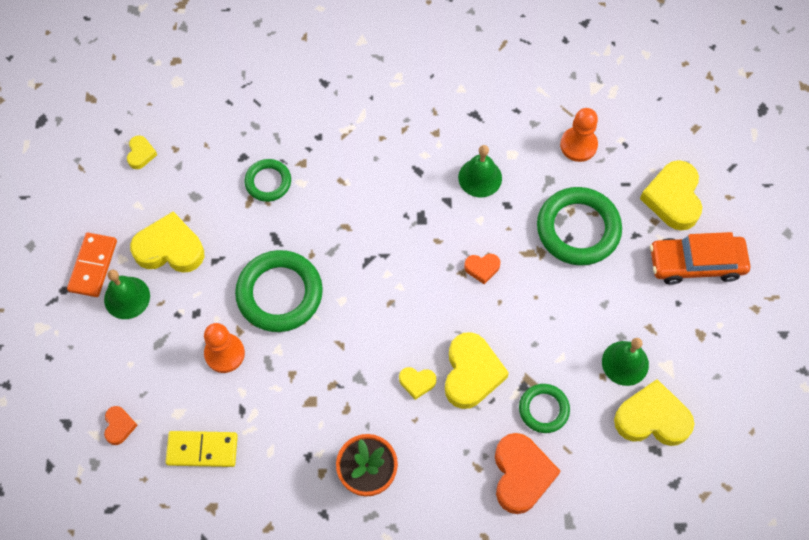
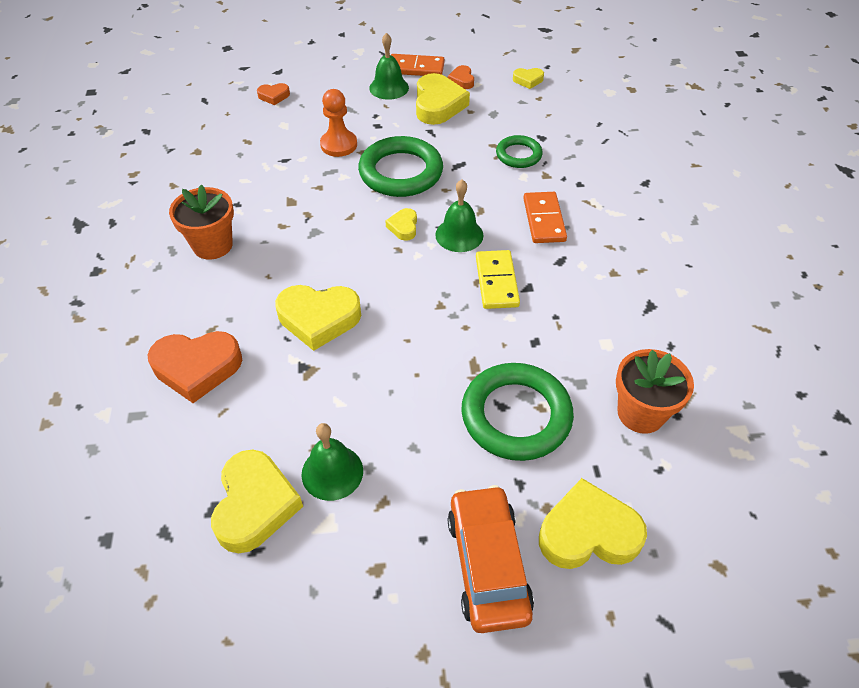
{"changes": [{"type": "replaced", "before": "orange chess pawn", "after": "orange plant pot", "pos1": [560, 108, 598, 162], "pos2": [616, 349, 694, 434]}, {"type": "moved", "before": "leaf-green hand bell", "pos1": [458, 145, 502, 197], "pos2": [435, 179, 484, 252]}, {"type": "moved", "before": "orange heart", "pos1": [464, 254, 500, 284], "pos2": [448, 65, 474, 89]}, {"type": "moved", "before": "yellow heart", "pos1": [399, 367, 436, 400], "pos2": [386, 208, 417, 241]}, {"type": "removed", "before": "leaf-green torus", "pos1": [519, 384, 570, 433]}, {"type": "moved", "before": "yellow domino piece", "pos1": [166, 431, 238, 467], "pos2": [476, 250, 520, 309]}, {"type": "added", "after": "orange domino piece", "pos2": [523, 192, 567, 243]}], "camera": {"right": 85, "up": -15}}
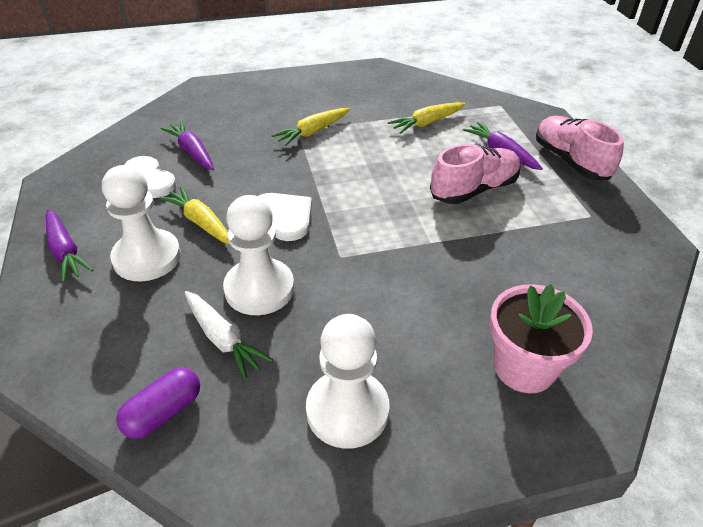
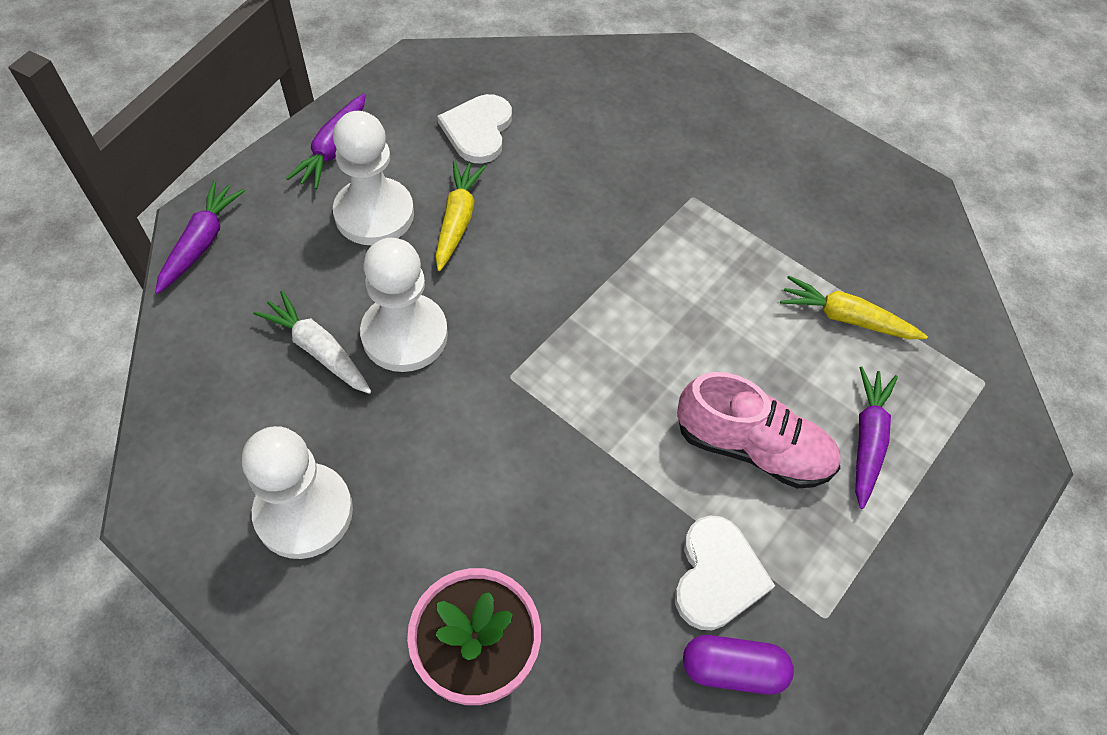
{"changes": [{"type": "removed", "before": "yellow toy carrot", "pos1": [271, 108, 350, 146]}, {"type": "removed", "before": "pink lace-up shoe", "pos1": [536, 116, 624, 180]}, {"type": "moved", "before": "purple toy carrot", "pos1": [161, 121, 214, 170], "pos2": [155, 181, 245, 294]}, {"type": "moved", "before": "snow-white heart", "pos1": [258, 193, 312, 241], "pos2": [675, 515, 775, 630]}, {"type": "turned", "before": "snow-white toy carrot", "pos1": [185, 291, 273, 379], "pos2": [253, 291, 371, 394], "turn": 120}, {"type": "moved", "before": "purple pill", "pos1": [116, 367, 200, 439], "pos2": [683, 635, 794, 695]}], "camera": {"right": 50, "up": 15}}
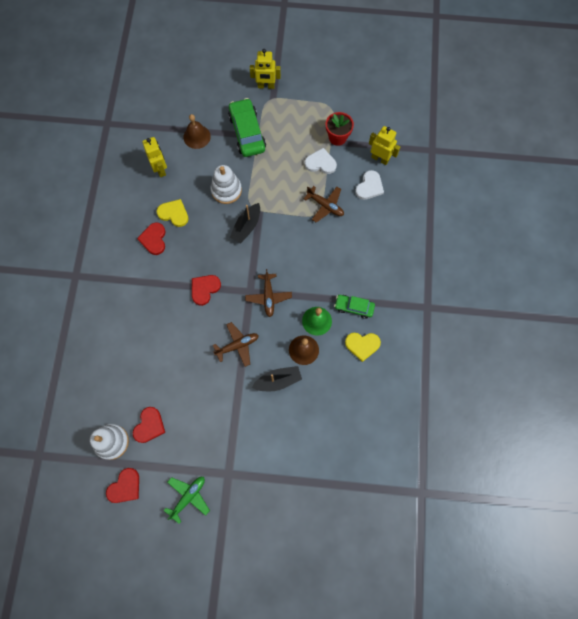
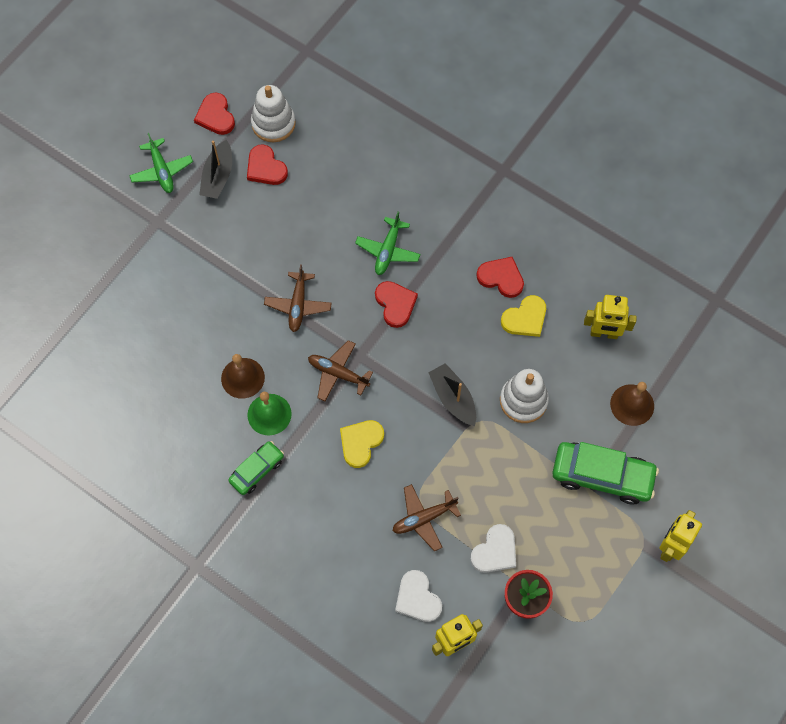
{"changes": [{"type": "moved", "before": "yellow heart", "pos1": [345, 333, 381, 362], "pos2": [340, 420, 384, 468]}, {"type": "moved", "before": "black sailboat", "pos1": [252, 366, 302, 391], "pos2": [199, 140, 232, 199]}, {"type": "added", "after": "leaf-green aeroplane", "pos2": [355, 211, 421, 275]}], "camera": {"right": 120, "up": -5}}
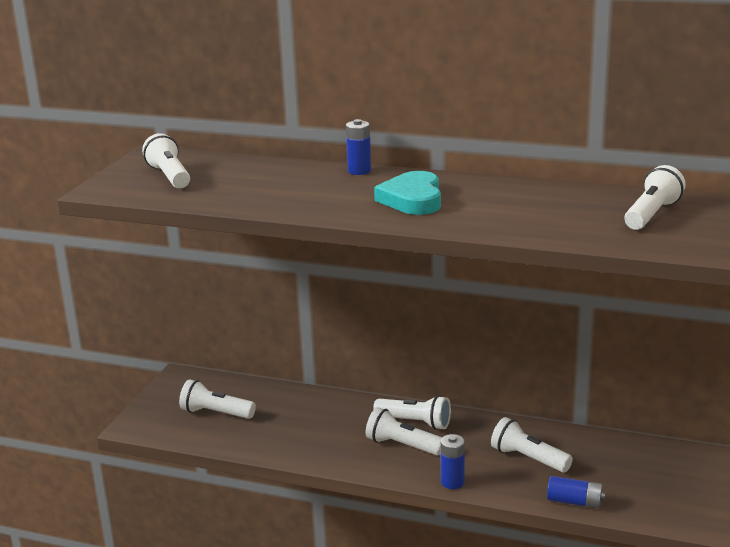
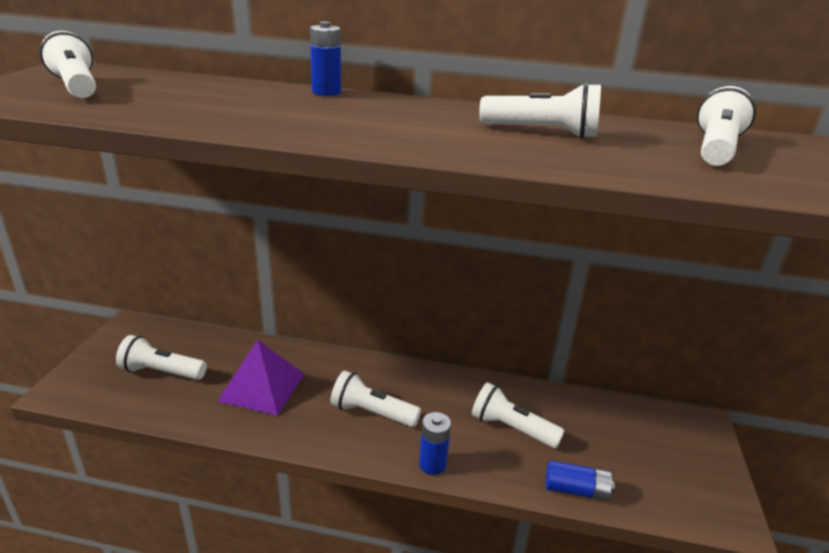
{"changes": [{"type": "removed", "before": "teal heart", "pos1": [374, 171, 441, 215]}, {"type": "moved", "before": "snow-white torch", "pos1": [373, 395, 451, 430], "pos2": [479, 83, 601, 139]}, {"type": "added", "after": "purple pyramid shape", "pos2": [218, 340, 305, 415]}], "camera": {"right": -10, "up": 5}}
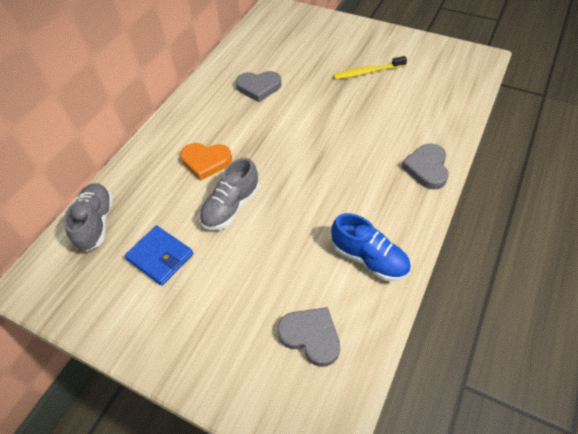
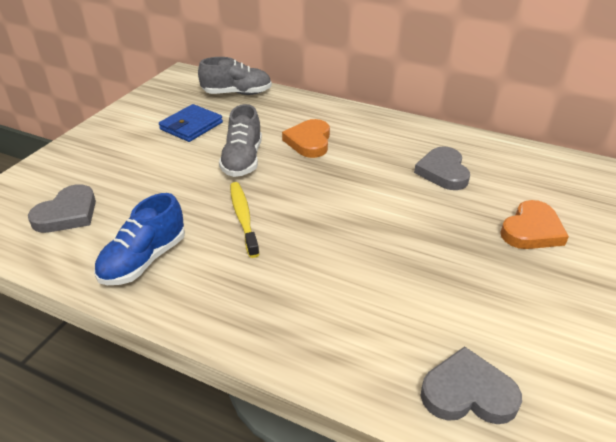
{"changes": [{"type": "moved", "before": "yellow dental brush", "pos1": [334, 56, 407, 80], "pos2": [230, 182, 260, 258]}, {"type": "moved", "before": "ash-grey heart", "pos1": [401, 143, 449, 190], "pos2": [420, 346, 522, 424]}, {"type": "turned", "before": "ash-grey lace-up shoe", "pos1": [200, 158, 259, 230], "pos2": [219, 104, 262, 177], "turn": -120}, {"type": "added", "after": "orange heart", "pos2": [500, 200, 569, 249]}], "camera": {"right": 85, "up": -15}}
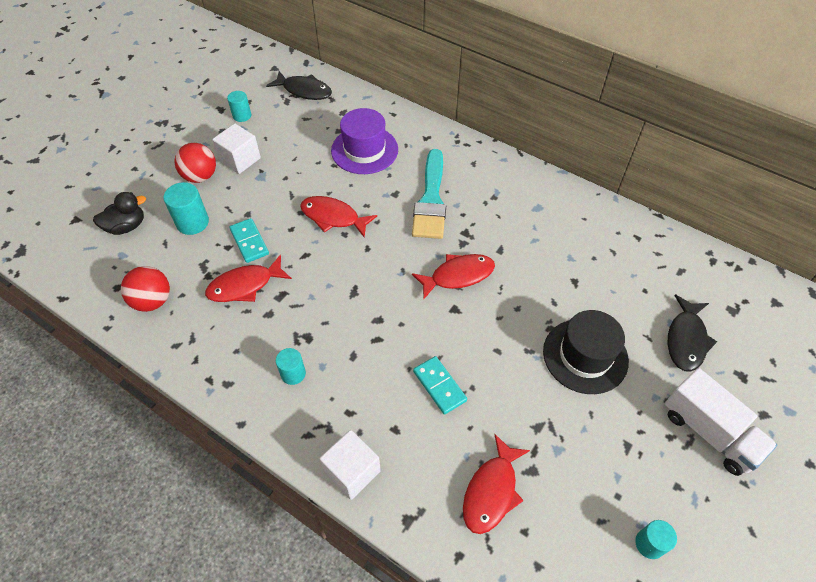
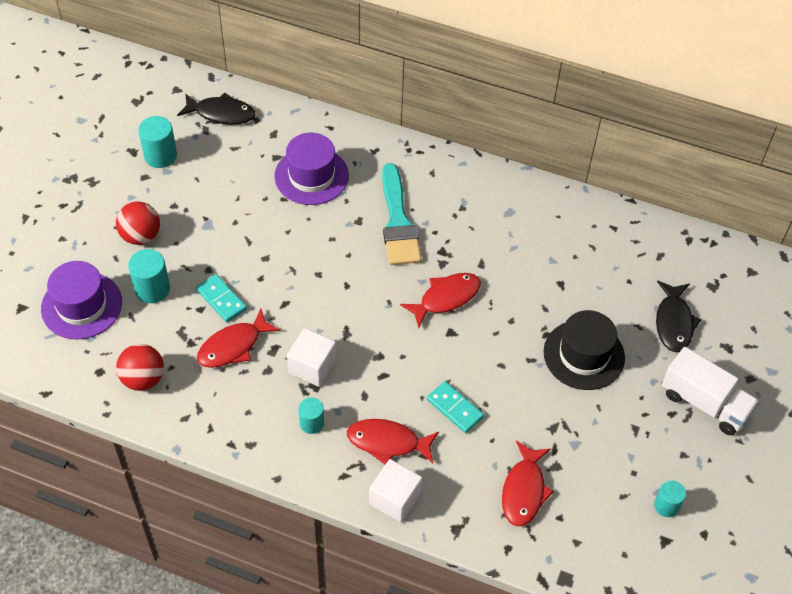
{"changes": [{"type": "resized", "before": "teal cylinder", "pos1": [227, 91, 251, 122], "pos2": [138, 116, 177, 168], "scale": 1.53}, {"type": "moved", "before": "snow-white solid cube", "pos1": [212, 123, 261, 174], "pos2": [287, 328, 336, 387]}, {"type": "replaced", "before": "black rubber duck", "after": "purple tall hat", "pos1": [93, 192, 146, 235], "pos2": [41, 261, 122, 339]}, {"type": "moved", "before": "crimson toy fish", "pos1": [300, 196, 377, 238], "pos2": [347, 419, 439, 465]}], "camera": {"right": -15, "up": 0}}
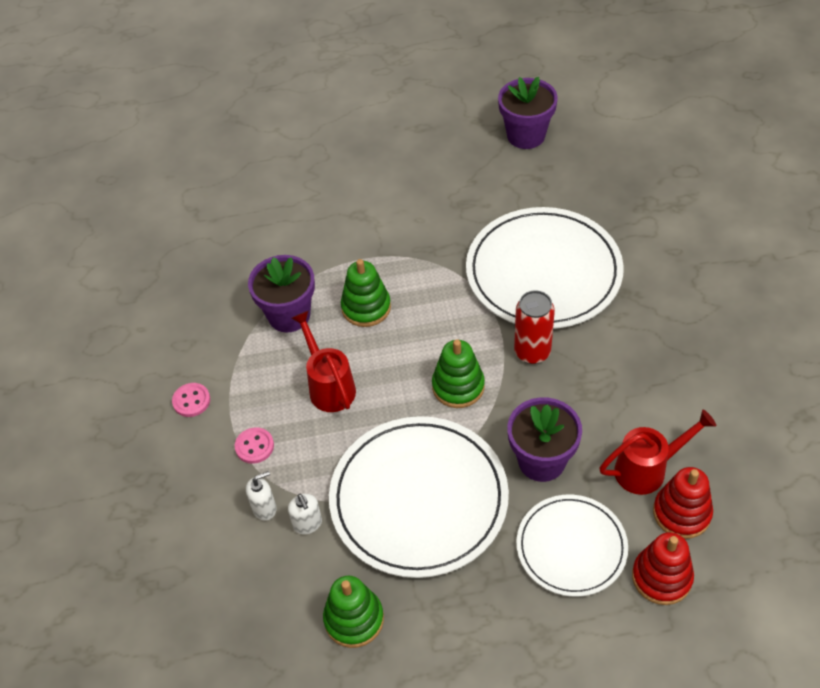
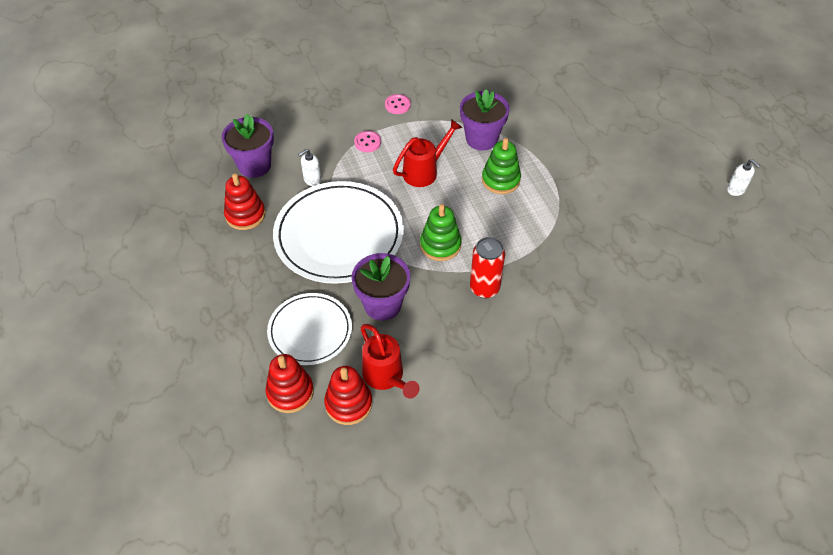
{"changes": [{"type": "moved", "before": "purple plant pot", "pos1": [498, 77, 558, 149], "pos2": [222, 114, 274, 178]}, {"type": "removed", "before": "snow-white flat dish", "pos1": [466, 207, 624, 329]}, {"type": "moved", "before": "snow-white pump bottle", "pos1": [246, 471, 277, 521], "pos2": [727, 159, 760, 196]}, {"type": "recoloured", "before": "leaf-green stacking toy", "after": "crimson stacking toy", "pos1": [323, 575, 384, 648], "pos2": [224, 173, 265, 230]}], "camera": {"right": 75, "up": 0}}
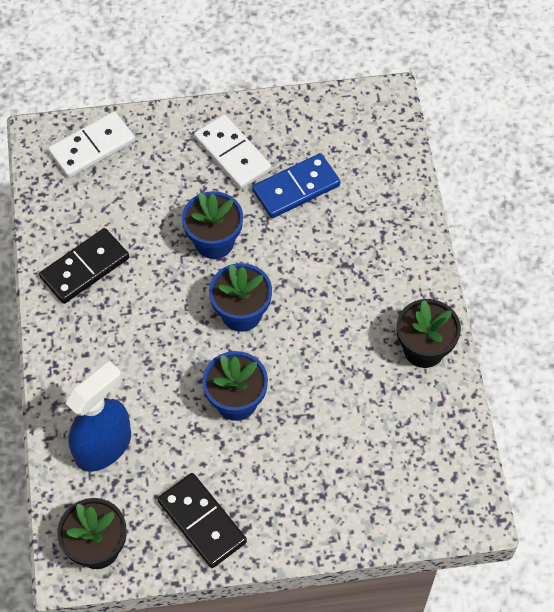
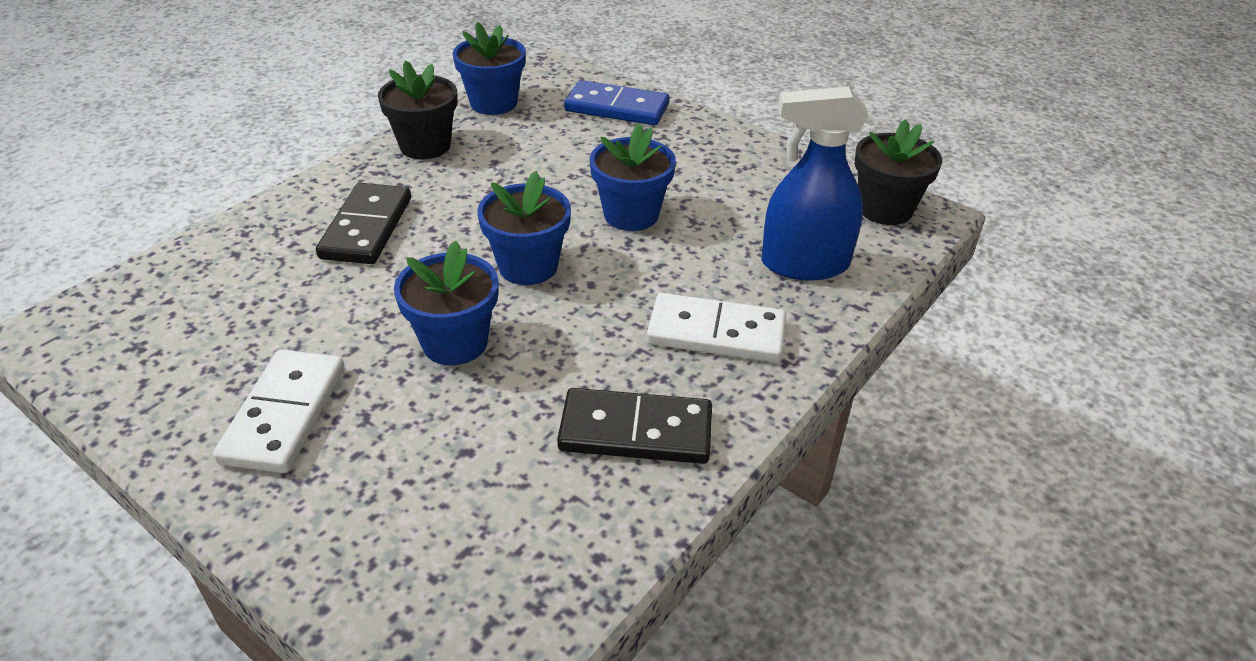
{"changes": [{"type": "moved", "before": "snow-white domino piece", "pos1": [48, 111, 135, 178], "pos2": [646, 293, 786, 363]}, {"type": "moved", "before": "royal blue domino piece", "pos1": [252, 153, 341, 218], "pos2": [564, 80, 669, 125]}, {"type": "moved", "before": "black domino piece", "pos1": [158, 473, 247, 568], "pos2": [316, 183, 411, 264]}, {"type": "added", "after": "royal blue plant pot", "pos2": [453, 22, 526, 115]}], "camera": {"right": -135, "up": -20}}
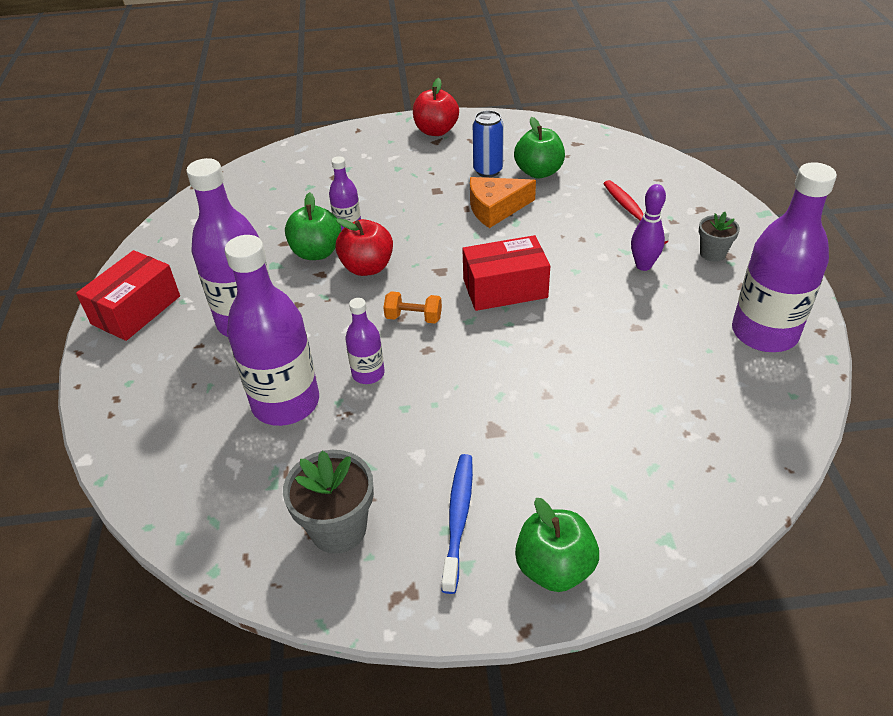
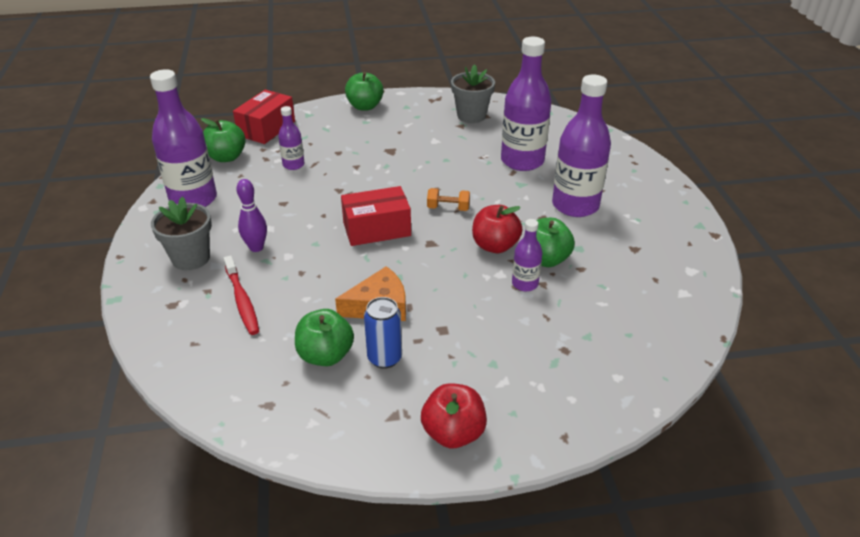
{"changes": [{"type": "resized", "before": "ash-grey plant pot", "pos1": [699, 212, 740, 262], "pos2": [151, 197, 212, 270], "scale": 1.65}, {"type": "moved", "before": "crimson parcel", "pos1": [76, 250, 180, 341], "pos2": [233, 90, 295, 144]}, {"type": "moved", "before": "purple flask", "pos1": [345, 298, 385, 384], "pos2": [278, 106, 304, 170]}, {"type": "removed", "before": "royal blue dental brush", "pos1": [442, 454, 473, 594]}, {"type": "added", "after": "leaf-green apple fruit", "pos2": [201, 118, 246, 162]}], "camera": {"right": 175, "up": -5}}
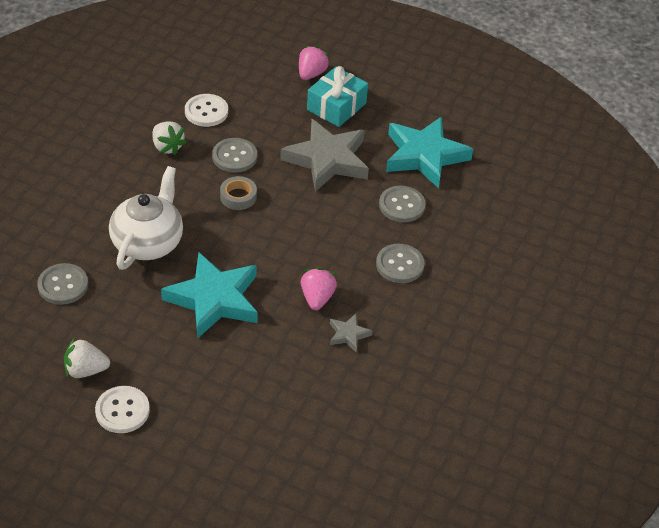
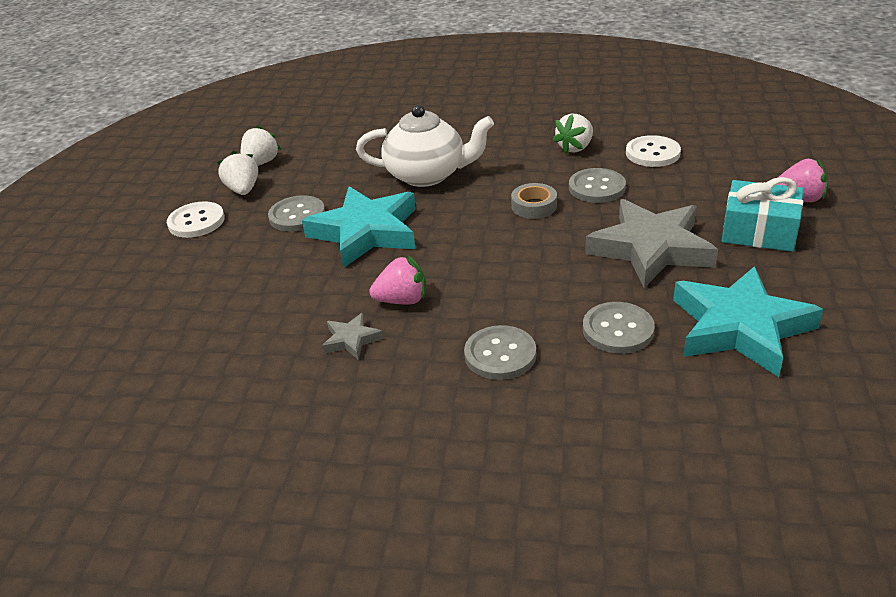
{"changes": [{"type": "moved", "before": "ash-grey sewing button", "pos1": [37, 263, 88, 305], "pos2": [268, 195, 325, 232]}, {"type": "added", "after": "snow-white berry", "pos2": [240, 125, 281, 166]}], "camera": {"right": 80, "up": -10}}
